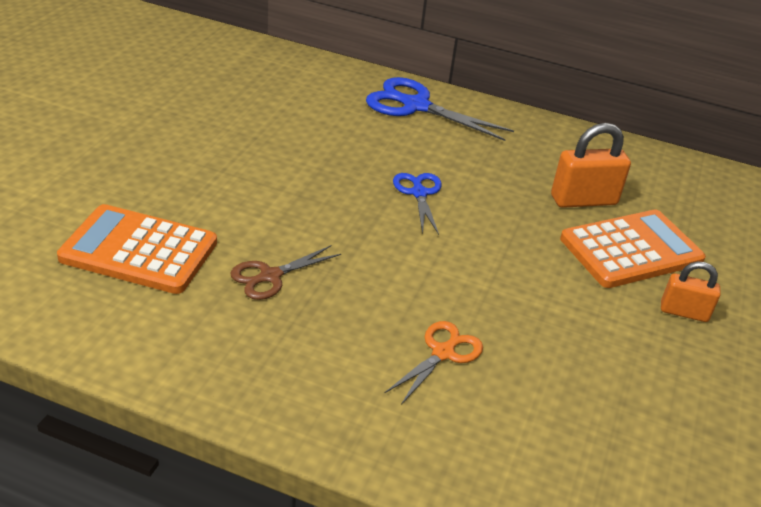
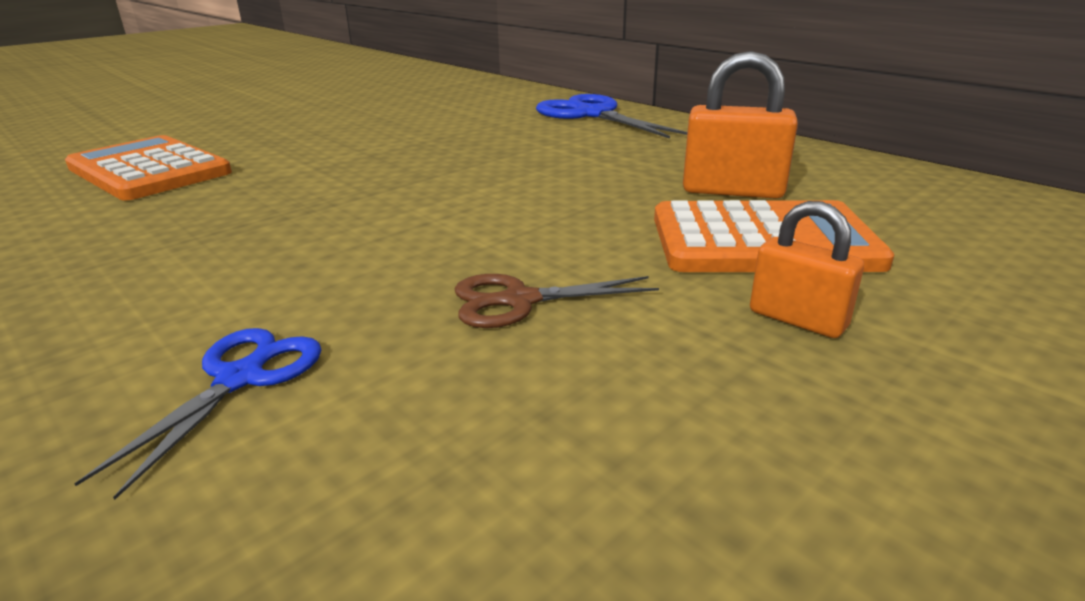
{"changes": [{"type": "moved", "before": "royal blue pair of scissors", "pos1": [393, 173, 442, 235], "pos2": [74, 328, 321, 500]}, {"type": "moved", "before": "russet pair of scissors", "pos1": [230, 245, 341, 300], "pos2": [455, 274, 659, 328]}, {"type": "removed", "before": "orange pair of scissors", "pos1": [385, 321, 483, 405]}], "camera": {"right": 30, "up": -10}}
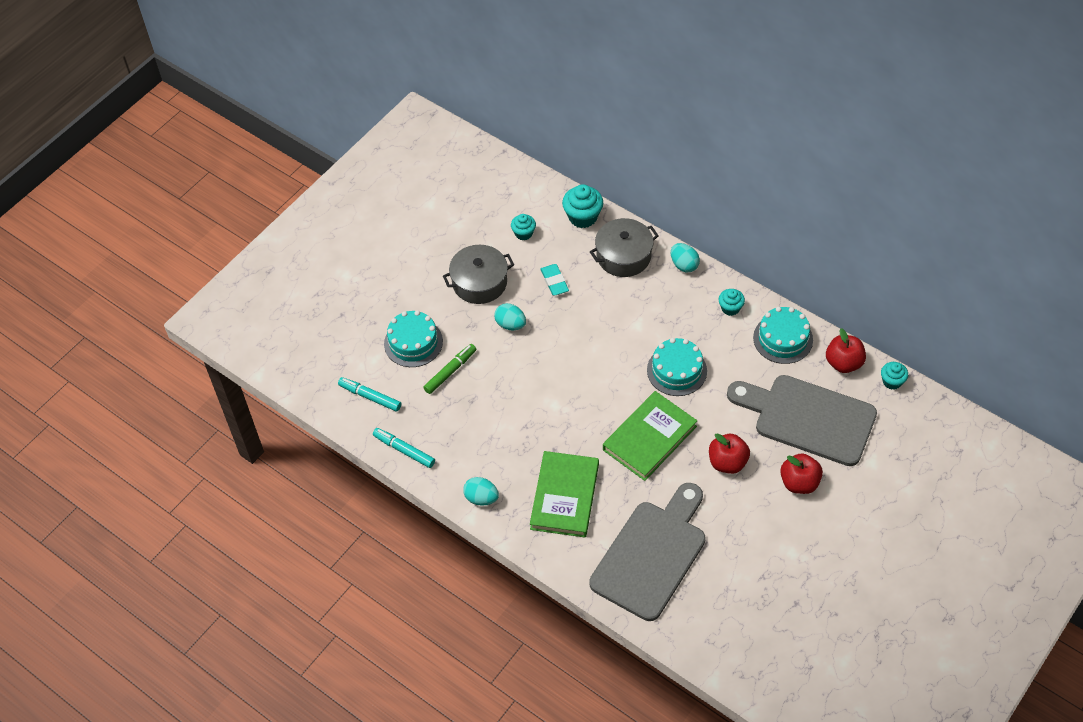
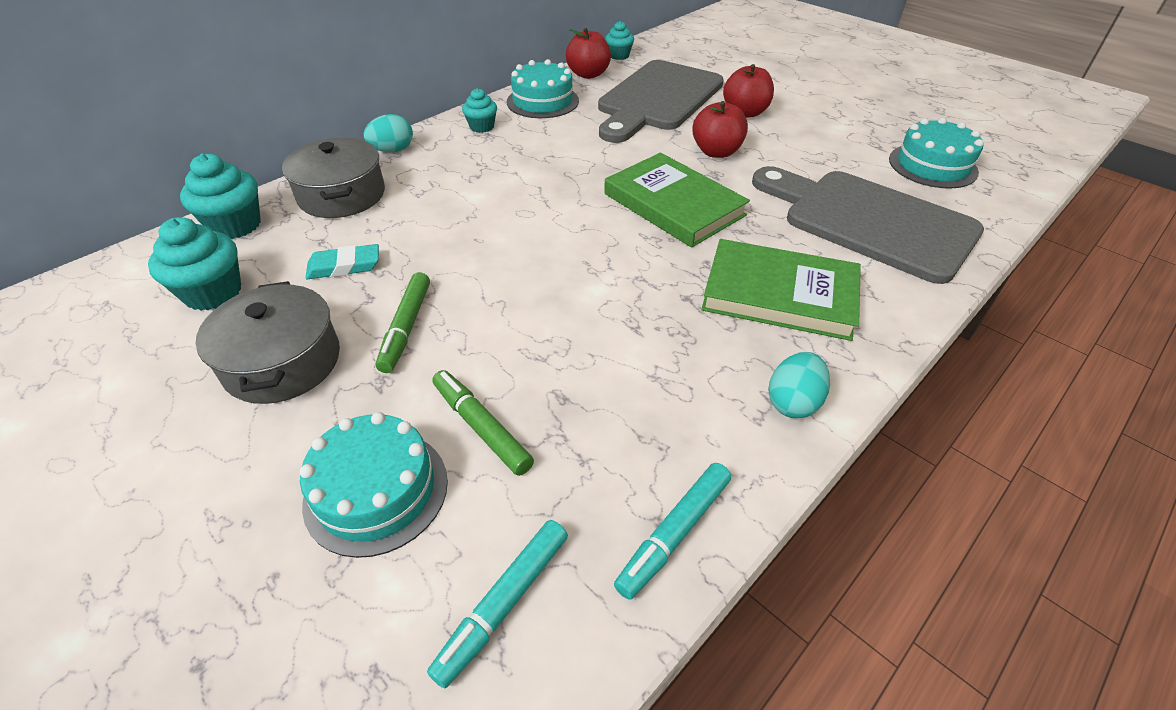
{"changes": [{"type": "resized", "before": "teal cupcake", "pos1": [511, 214, 536, 241], "pos2": [148, 217, 241, 311], "scale": 1.63}, {"type": "replaced", "before": "teal egg shape", "after": "leaf-green marker", "pos1": [494, 303, 526, 330], "pos2": [376, 272, 430, 373]}, {"type": "moved", "before": "teal gateau", "pos1": [647, 338, 707, 396], "pos2": [889, 118, 984, 189]}], "camera": {"right": -85, "up": -10}}
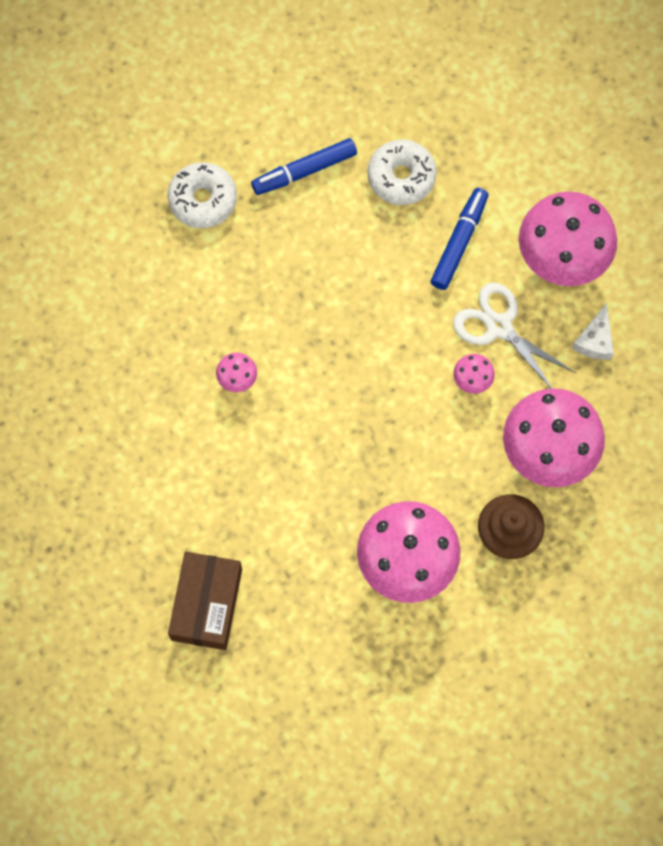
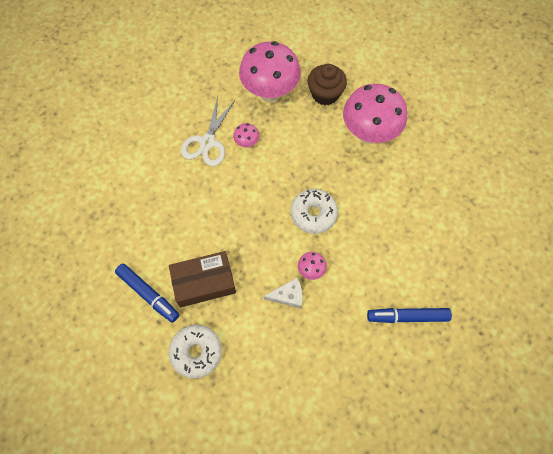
{"changes": [{"type": "moved", "before": "snow-white glazed donut", "pos1": [367, 139, 437, 205], "pos2": [291, 189, 338, 234]}, {"type": "moved", "before": "royal blue marker", "pos1": [430, 188, 488, 290], "pos2": [367, 308, 452, 323]}, {"type": "removed", "before": "pink fungus", "pos1": [519, 191, 617, 286]}, {"type": "moved", "before": "snow-white cheese wedge", "pos1": [572, 303, 614, 360], "pos2": [263, 278, 302, 309]}, {"type": "moved", "before": "russet parcel", "pos1": [168, 552, 242, 650], "pos2": [169, 251, 236, 307]}], "camera": {"right": -115, "up": -5}}
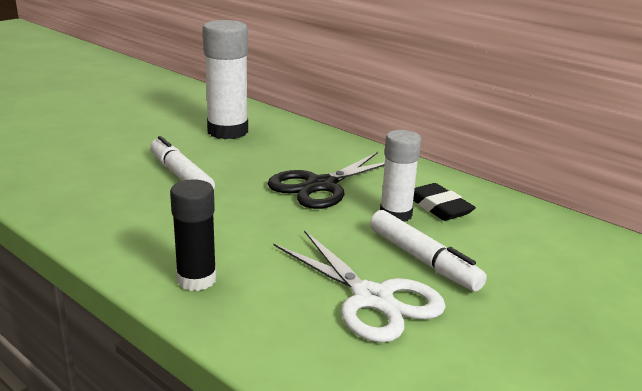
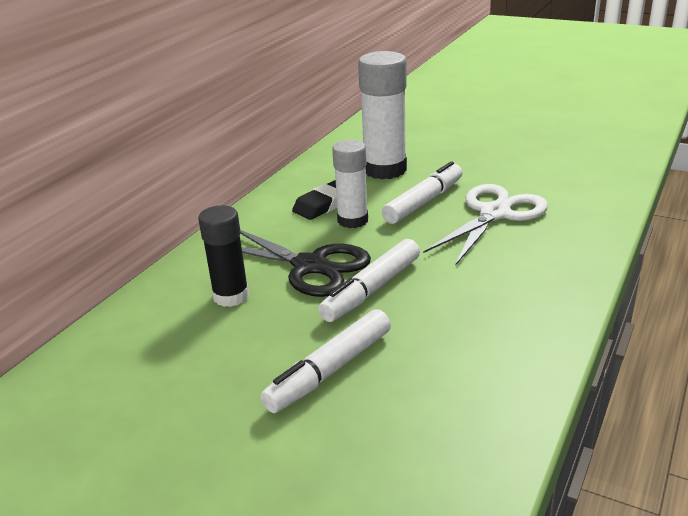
{"changes": [{"type": "moved", "before": "snow-white stick of glue", "pos1": [203, 20, 248, 139], "pos2": [358, 51, 407, 179]}, {"type": "moved", "before": "black stick of glue", "pos1": [170, 179, 217, 291], "pos2": [198, 205, 249, 307]}, {"type": "added", "after": "snow-white marker", "pos2": [318, 239, 420, 322]}], "camera": {"right": -100, "up": 5}}
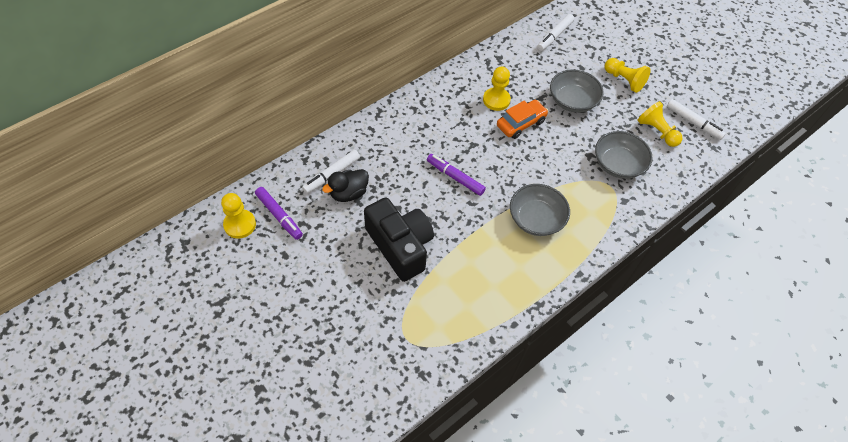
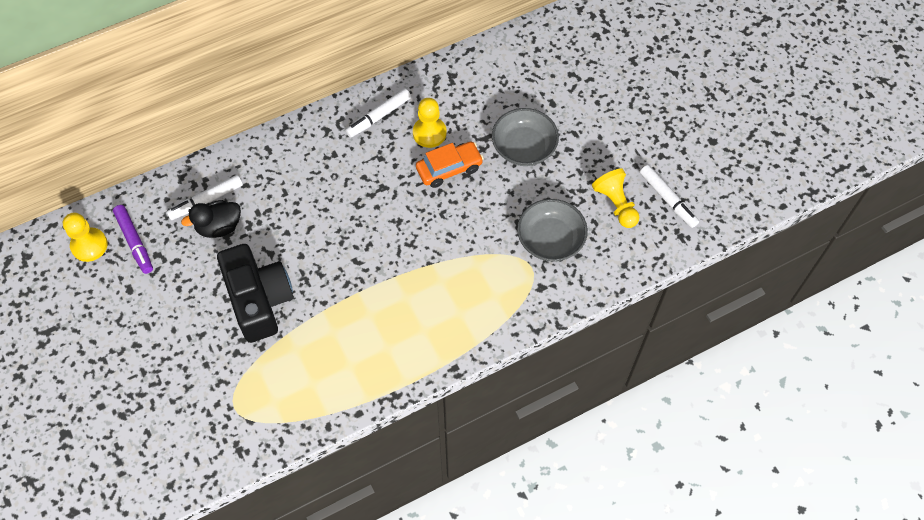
{"changes": [{"type": "moved", "before": "snow-white marker", "pos1": [537, 14, 574, 51], "pos2": [345, 89, 411, 138]}, {"type": "removed", "before": "yellow chess pawn", "pos1": [605, 58, 651, 93]}, {"type": "removed", "before": "purple marker", "pos1": [427, 154, 486, 196]}, {"type": "removed", "before": "ash-grey deep dish", "pos1": [510, 184, 570, 236]}], "camera": {"right": 15, "up": 5}}
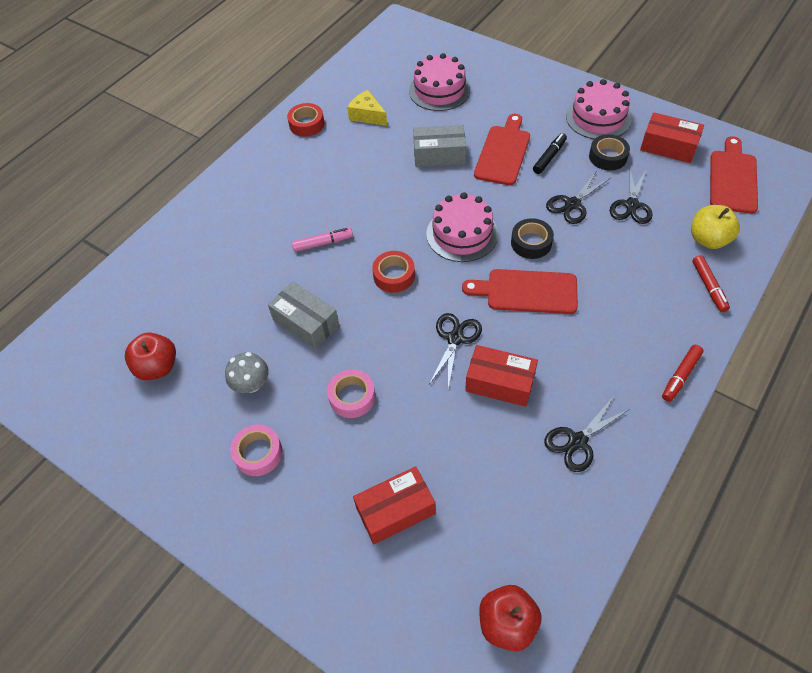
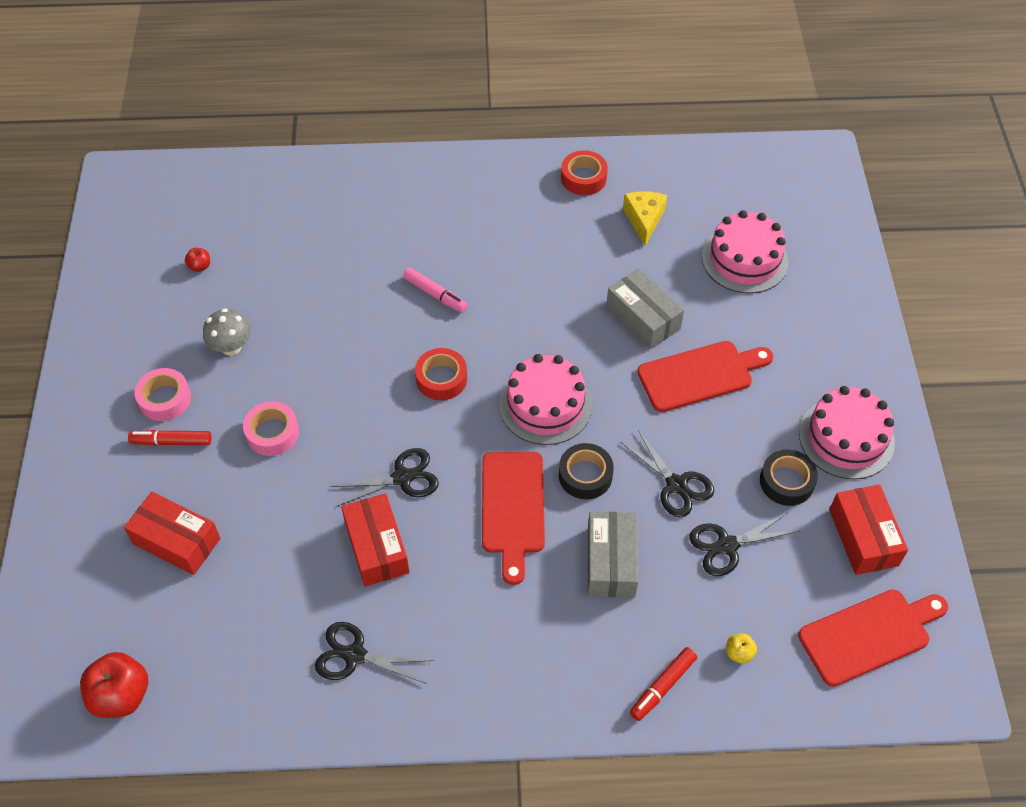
{"changes": [{"type": "removed", "before": "black marker", "pos1": [533, 133, 567, 174]}, {"type": "turned", "before": "black pair of scissors", "pos1": [546, 172, 610, 224], "pos2": [620, 430, 714, 517], "turn": -135}, {"type": "resized", "before": "yellow apple fruit", "pos1": [691, 205, 740, 249], "pos2": [727, 633, 757, 664], "scale": 0.48}, {"type": "turned", "before": "crimson bread board", "pos1": [462, 269, 578, 314], "pos2": [482, 452, 545, 585], "turn": -150}, {"type": "moved", "before": "ash-grey parcel", "pos1": [268, 282, 339, 349], "pos2": [588, 512, 638, 598]}, {"type": "resized", "before": "crimson apple fruit", "pos1": [125, 333, 176, 380], "pos2": [185, 248, 210, 272], "scale": 0.48}, {"type": "moved", "before": "crimson marker", "pos1": [662, 345, 704, 402], "pos2": [128, 430, 211, 446]}], "camera": {"right": 50, "up": 0}}
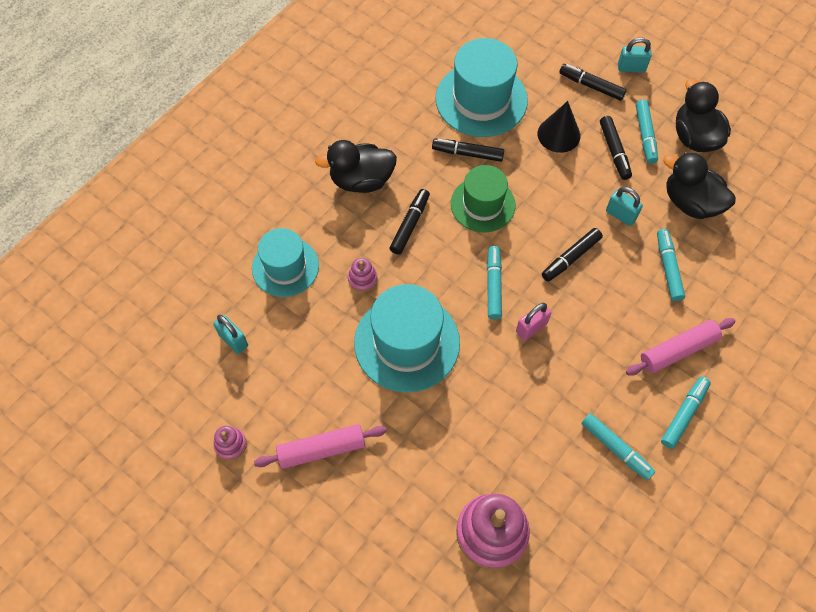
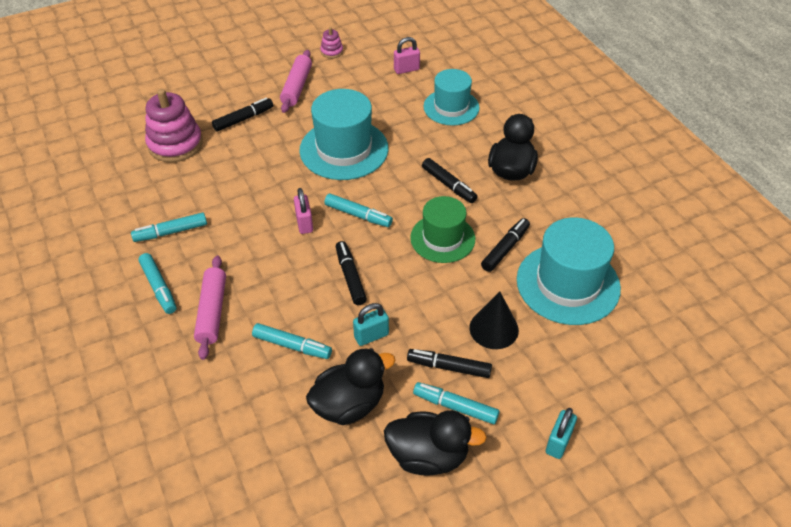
{"changes": [{"type": "moved", "before": "black marker", "pos1": [559, 64, 627, 101], "pos2": [212, 98, 273, 131]}, {"type": "removed", "before": "pink stacking toy", "pos1": [348, 258, 377, 292]}, {"type": "recoloured", "before": "teal padlock", "after": "pink padlock", "pos1": [213, 315, 248, 354], "pos2": [394, 37, 420, 74]}], "camera": {"right": 115, "up": -15}}
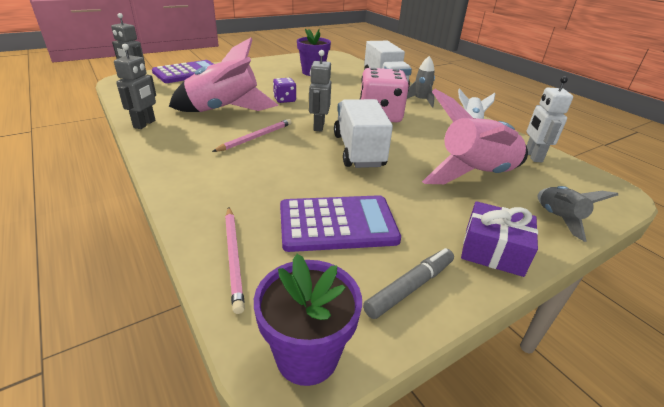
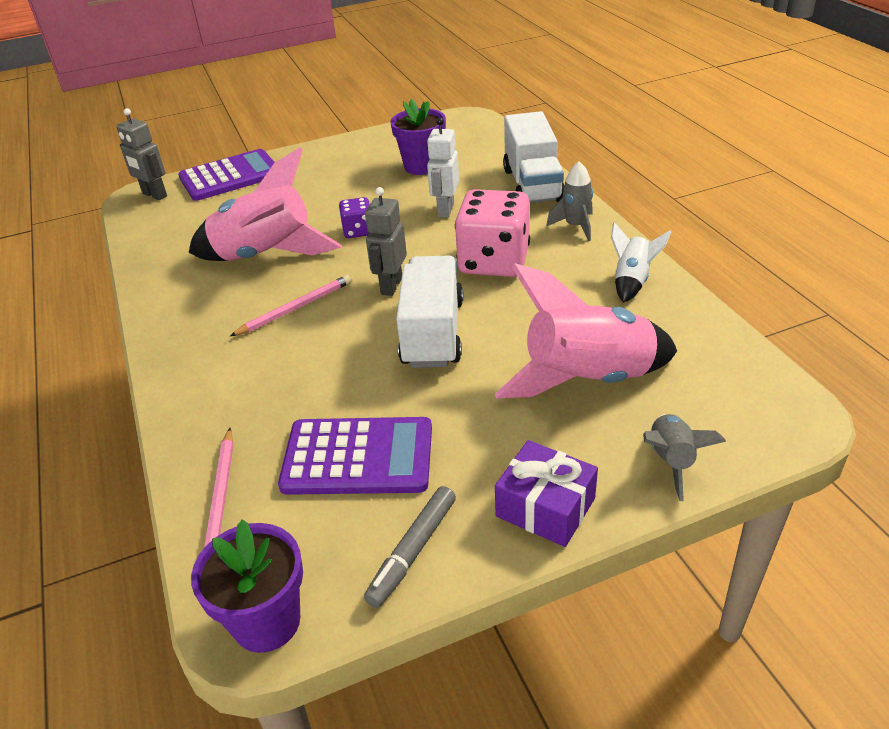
{"changes": [{"type": "removed", "before": "ash-grey robot figure", "pos1": [114, 44, 156, 129]}, {"type": "moved", "before": "snow-white robot figure", "pos1": [526, 77, 573, 162], "pos2": [427, 117, 459, 218]}, {"type": "turned", "before": "ash-grey marker", "pos1": [363, 248, 454, 319], "pos2": [364, 486, 456, 608], "turn": 150}], "camera": {"right": 15, "up": 5}}
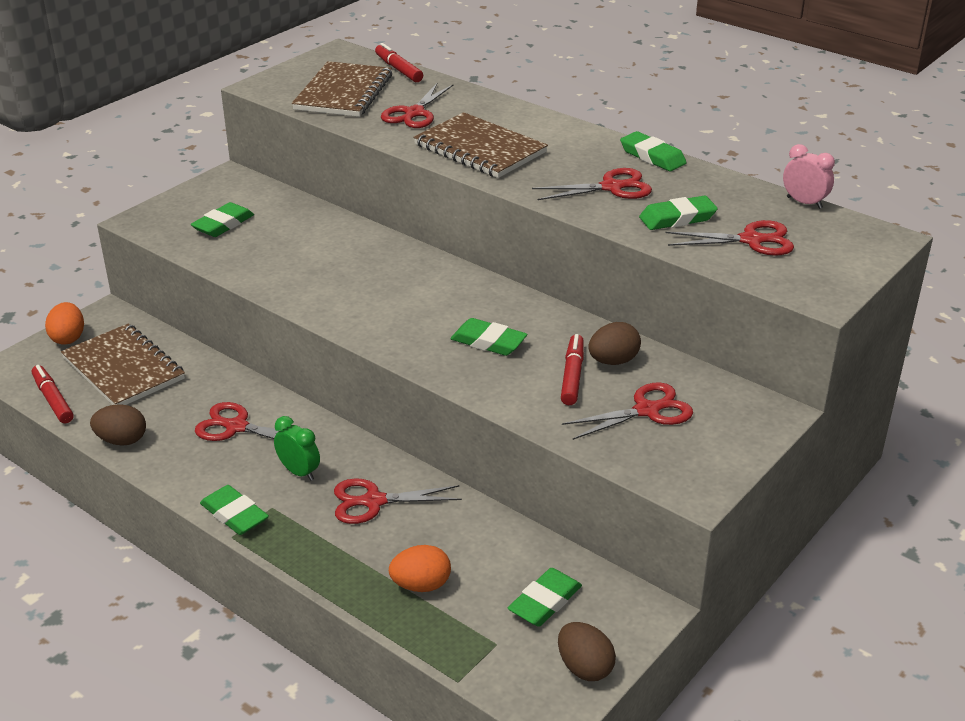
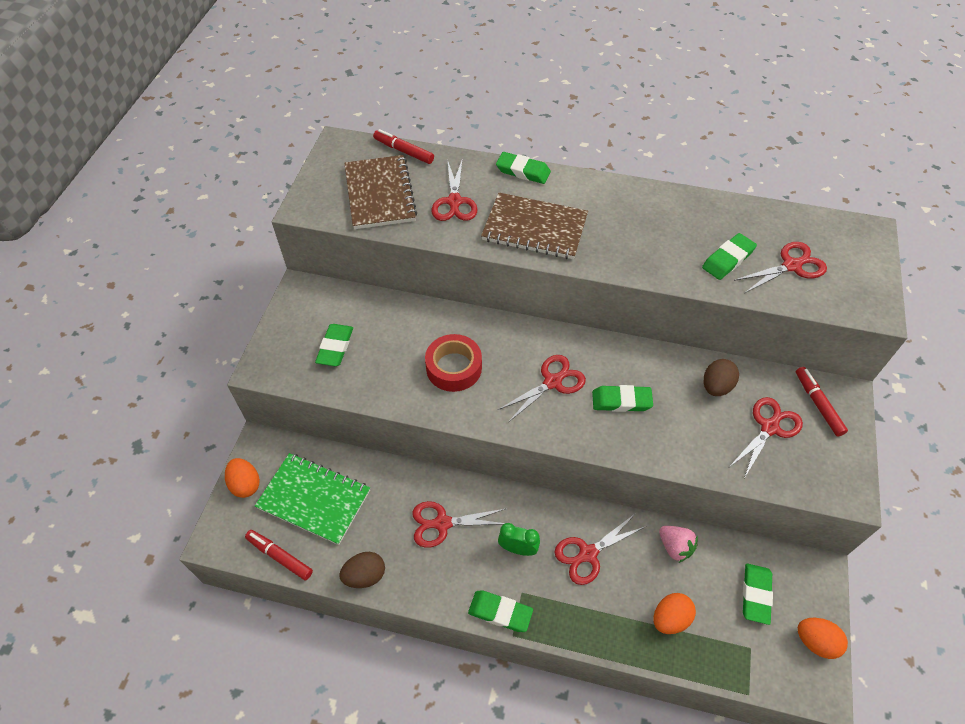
{"changes": [{"type": "moved", "before": "leaf-green eraser", "pos1": [620, 131, 687, 171], "pos2": [496, 152, 551, 184]}, {"type": "removed", "before": "pink alarm clock", "pos1": [783, 144, 835, 209]}, {"type": "moved", "before": "crimson pair of scissors", "pos1": [532, 168, 652, 200], "pos2": [498, 355, 586, 422]}, {"type": "recoloured", "before": "russet exercise book", "after": "leaf-green exercise book", "pos1": [61, 323, 185, 405], "pos2": [255, 453, 370, 545]}, {"type": "moved", "before": "crimson marker", "pos1": [561, 334, 584, 405], "pos2": [796, 367, 848, 437]}, {"type": "recoloured", "before": "russet egg shape", "after": "orange egg shape", "pos1": [558, 622, 616, 681], "pos2": [798, 618, 848, 659]}, {"type": "added", "after": "crimson roll of tape", "pos2": [425, 334, 482, 392]}, {"type": "added", "after": "pink berry", "pos2": [659, 526, 698, 563]}], "camera": {"right": -25, "up": 20}}
